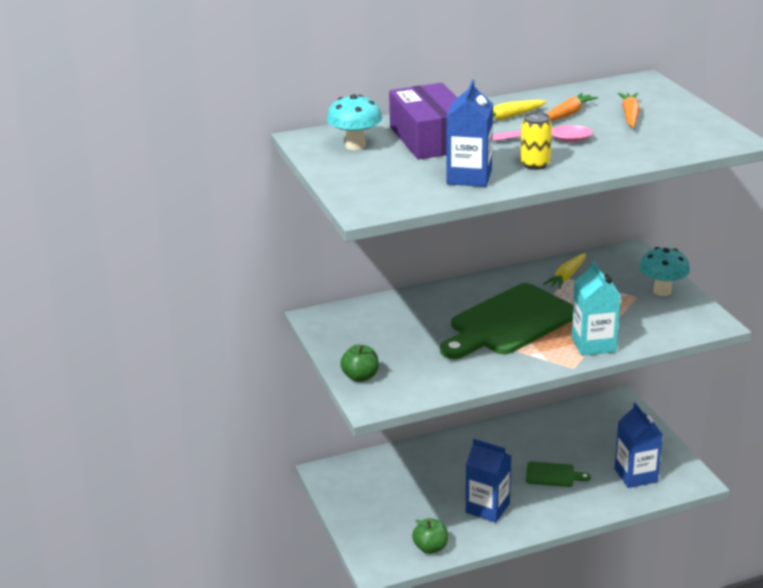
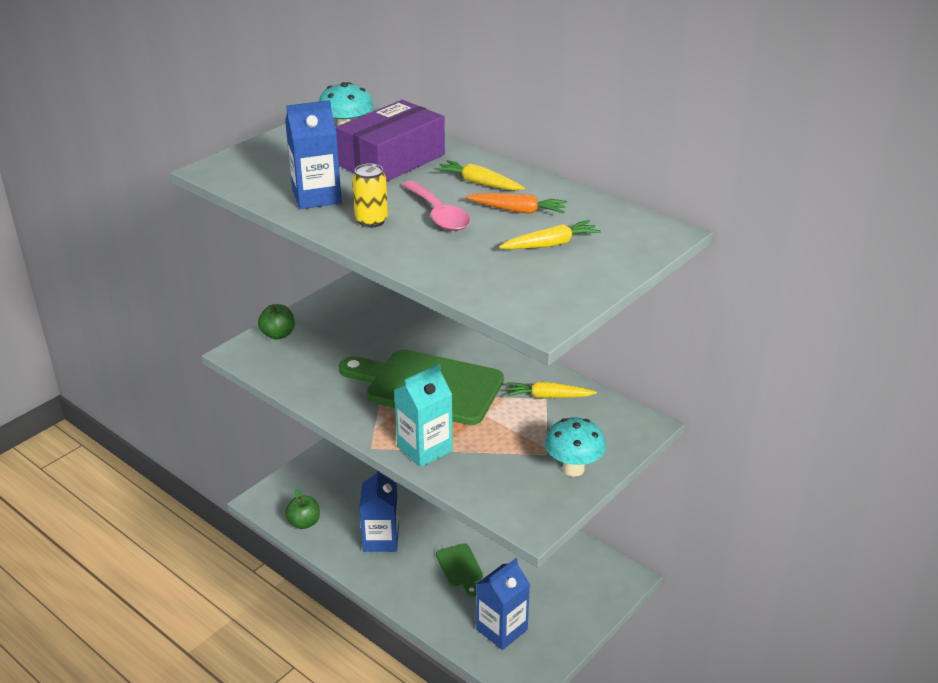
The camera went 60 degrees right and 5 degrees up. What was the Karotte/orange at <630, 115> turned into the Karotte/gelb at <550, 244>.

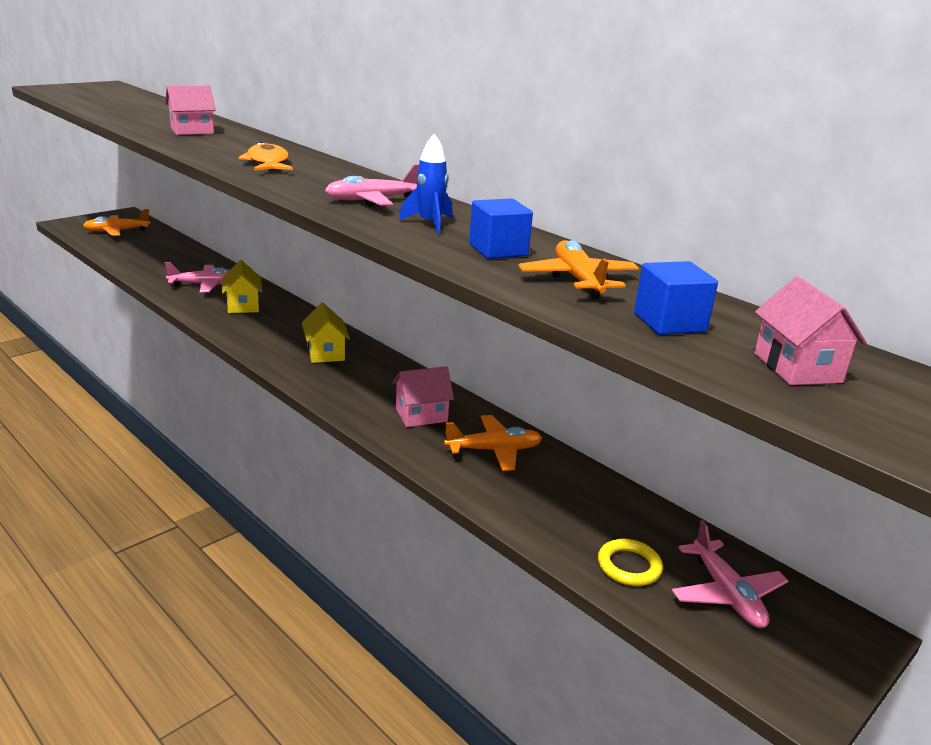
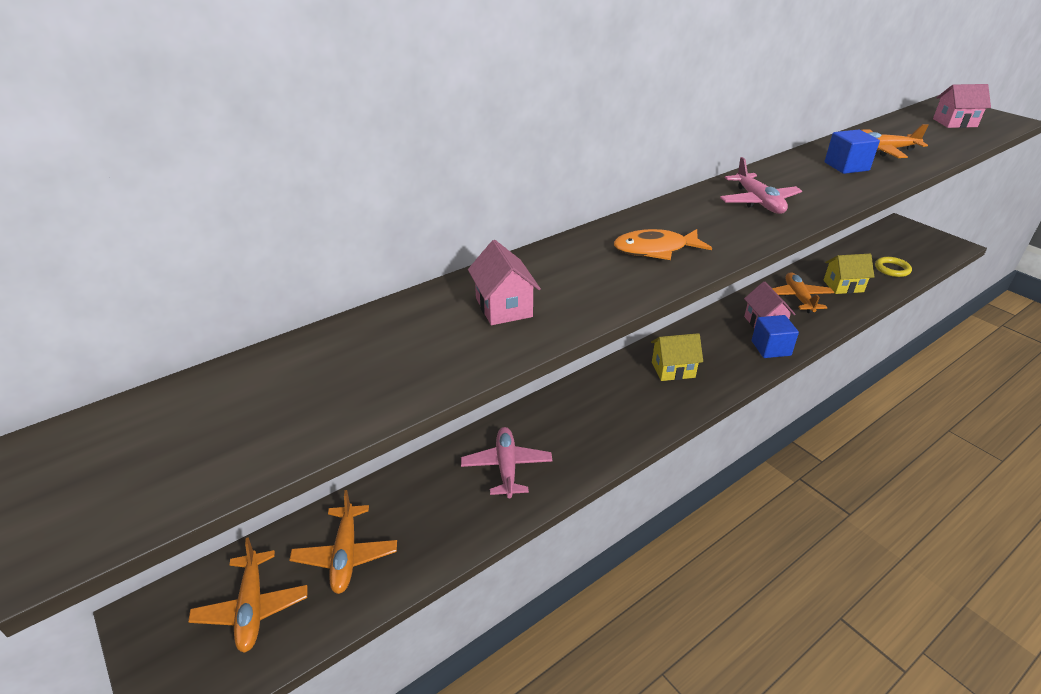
The camera went 80 degrees left and 10 degrees up. The second view gained the Flugzeug/orange at <346, 555>. The Kubus/blau ended up elsewhere, having gone from <669, 322> to <771, 348>. The Haus/gelb ended up elsewhere, having gone from <243, 306> to <843, 286>. The second view lost the Rakete/blau at <429, 224>. The second view lost the Flugzeug/rosa at <726, 594>.

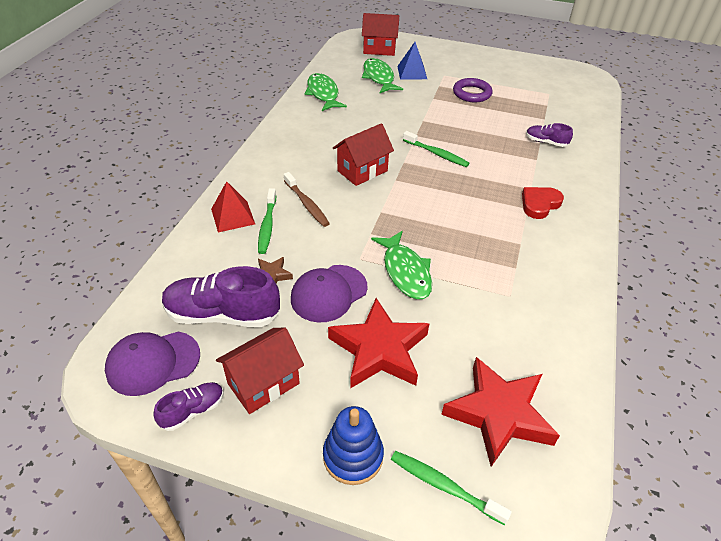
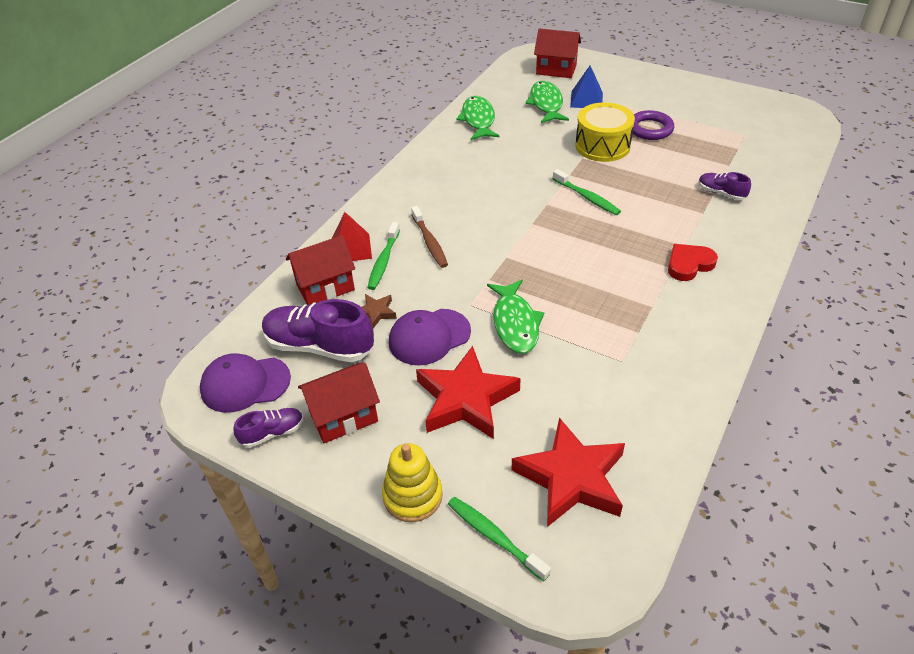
The camera went 15 degrees right and 0 degrees up. The Haus/rot ended up elsewhere, having gone from <362, 171> to <325, 287>. What was the Stapelspielzeug/blau at <353, 456> turned into the Stapelspielzeug/gelb at <412, 496>. The second view gained the Trommel/gelb at <602, 146>.

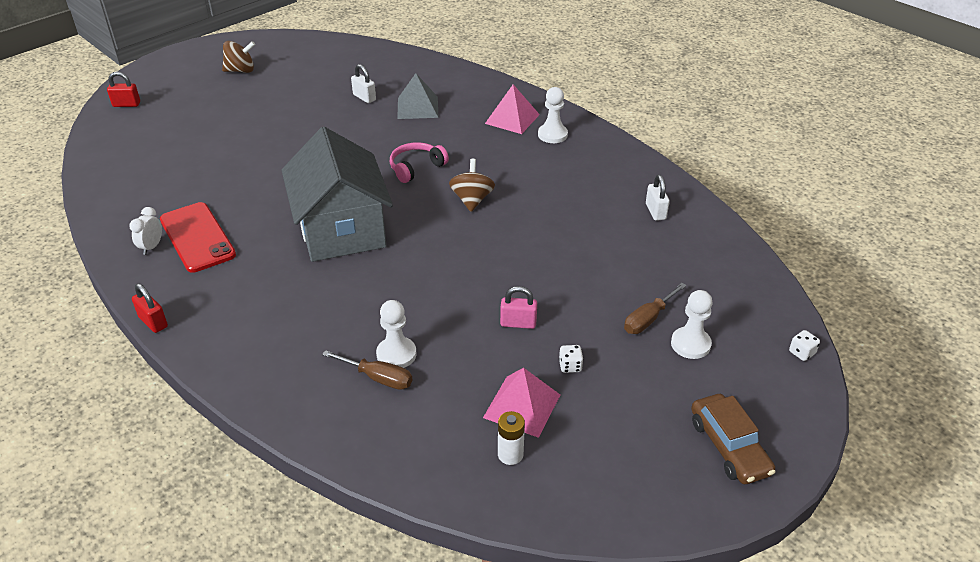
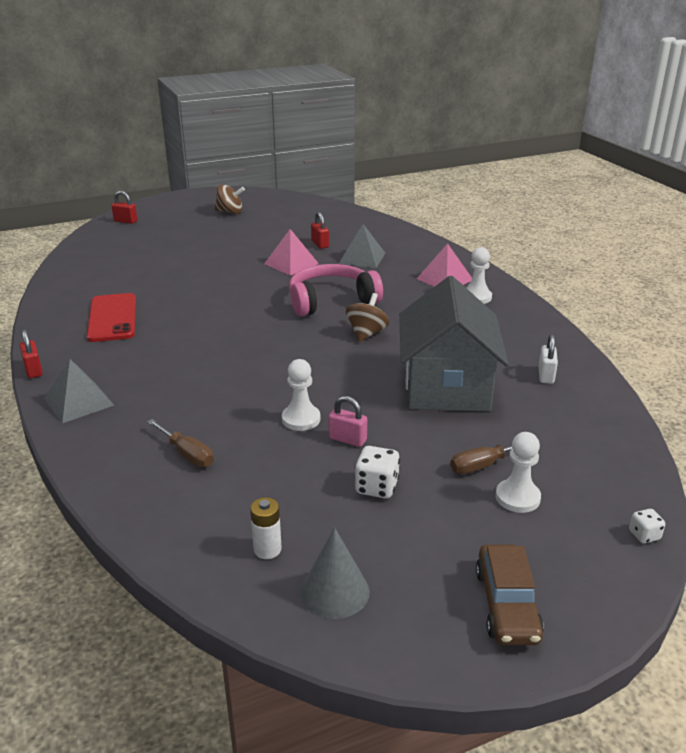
The camera went 20 degrees right and 10 degrees down. The second view gained the Pyramide/grau at <79, 402>. The Pyramide/rosa ended up elsewhere, having gone from <522, 406> to <291, 263>. The Bauer/weiß ended up elsewhere, having gone from <396, 354> to <301, 419>. The size of the Kopfhörer/rosa at <416, 168> changed by a factor of 1.67. The second view gained the Kegel/grau at <335, 591>. What was the Vorhängeschloss/weiß at <364, 97> turned into the Vorhängeschloss/rot at <320, 244>. The size of the Spielwürfel/weiß at <570, 366> changed by a factor of 1.67. The Haus/grau ended up elsewhere, having gone from <342, 230> to <446, 386>. The second view lost the Wecker/weiß at <152, 247>.

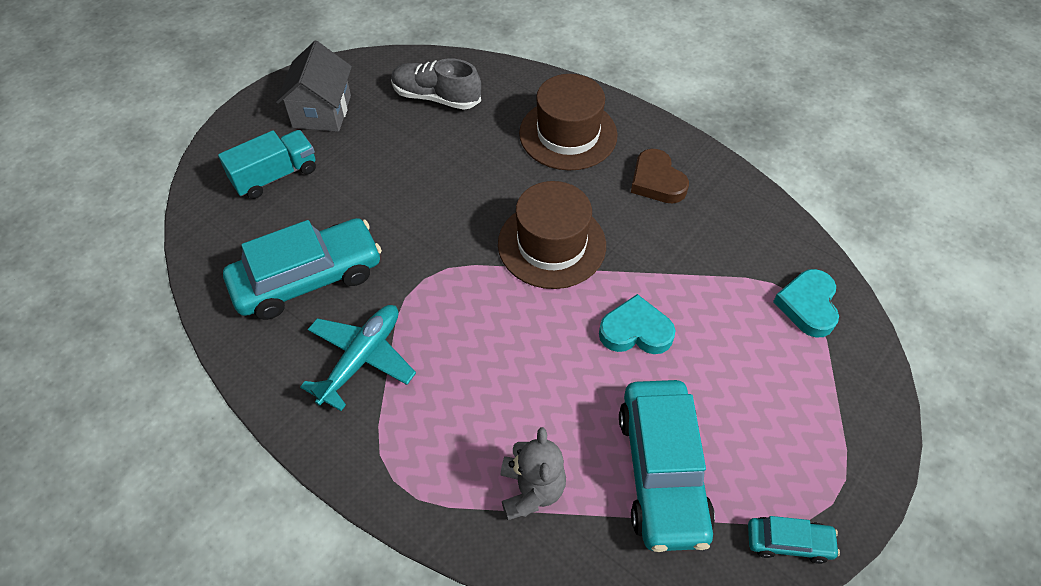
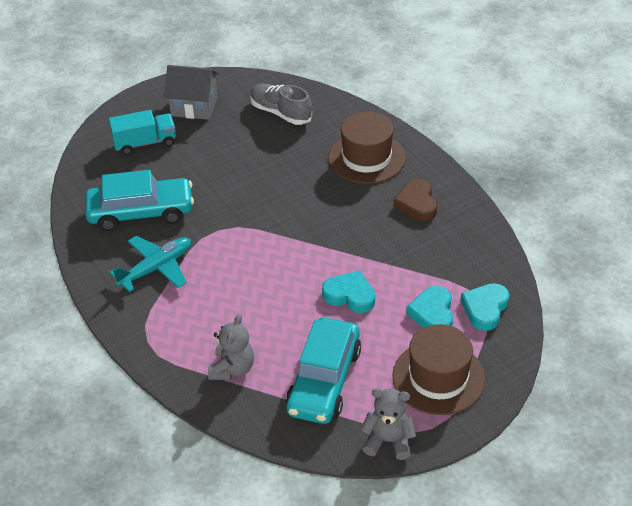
The camera went 20 degrees right and 10 degrees down. The Haus/grau at <322, 111> ended up facing another way, 75 degrees clockwise from before. Where the Auto/türkis stood at <788, 542>, the Teddybär/grau came to stand at <388, 441>. The Hut/braun ended up elsewhere, having gone from <551, 244> to <438, 377>. The second view gained the Herz/türkis at <432, 313>.

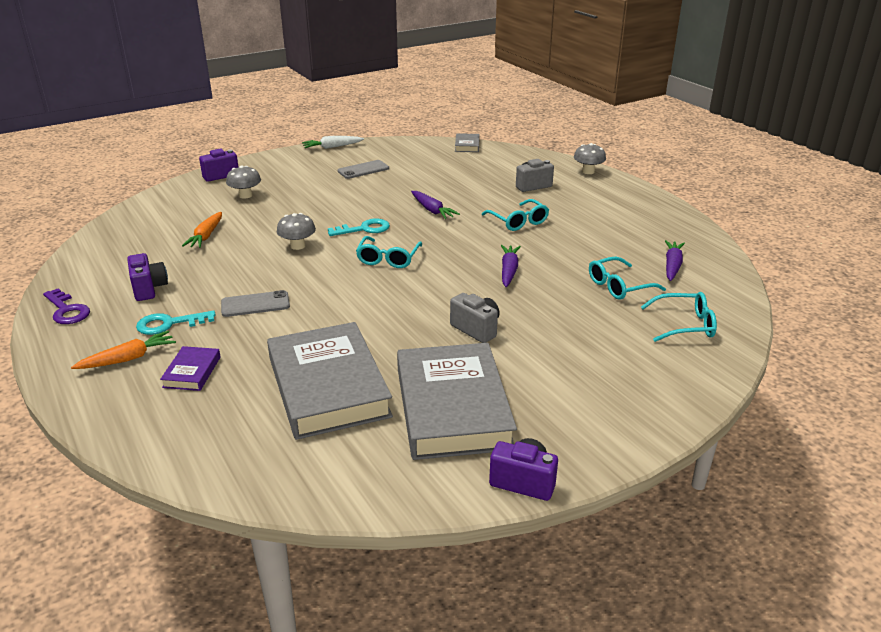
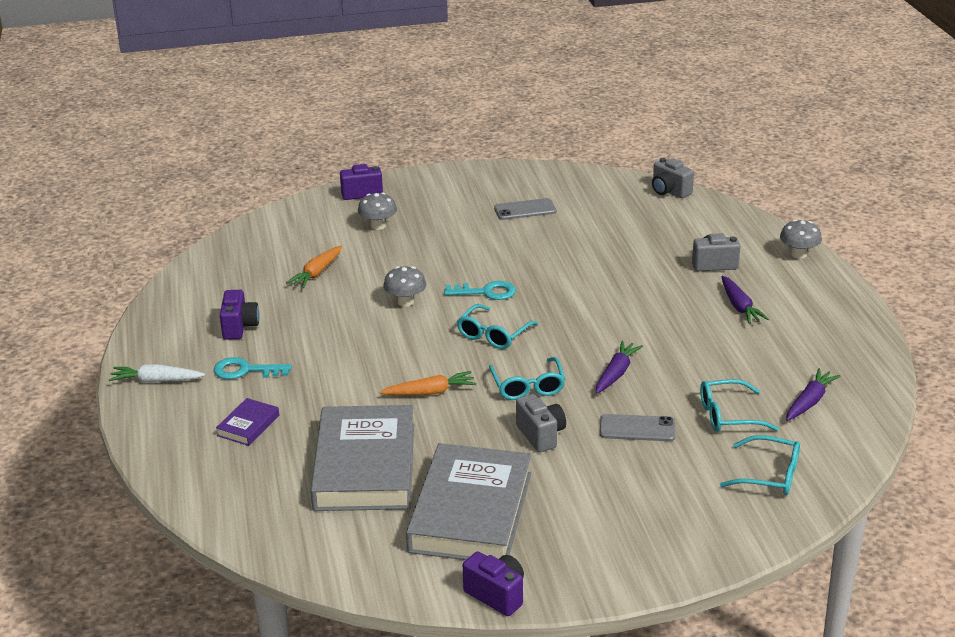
The camera went 20 degrees right and 0 degrees up. The Karotte/weiß ended up elsewhere, having gone from <332, 147> to <156, 381>. The Karotte/orange ended up elsewhere, having gone from <128, 359> to <430, 392>. The Brille/türkis ended up elsewhere, having gone from <518, 222> to <528, 387>. The Handy/grau ended up elsewhere, having gone from <255, 304> to <637, 428>. Where the Buch/grau stood at <467, 145>, the Kamera/grau came to stand at <669, 191>. The Karotte/lila ended up elsewhere, having gone from <432, 210> to <739, 306>. The second view lost the Schlüssel/lila at <67, 310>.

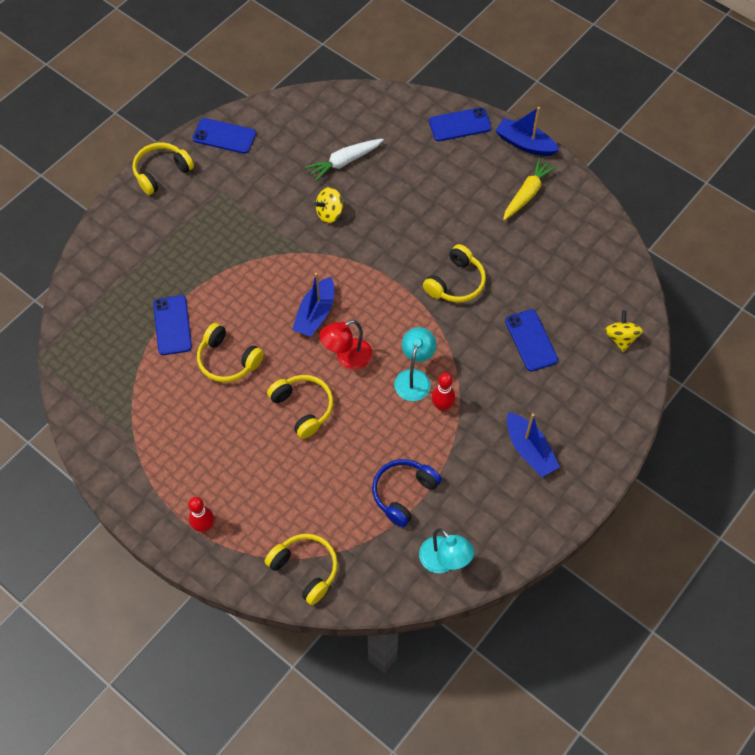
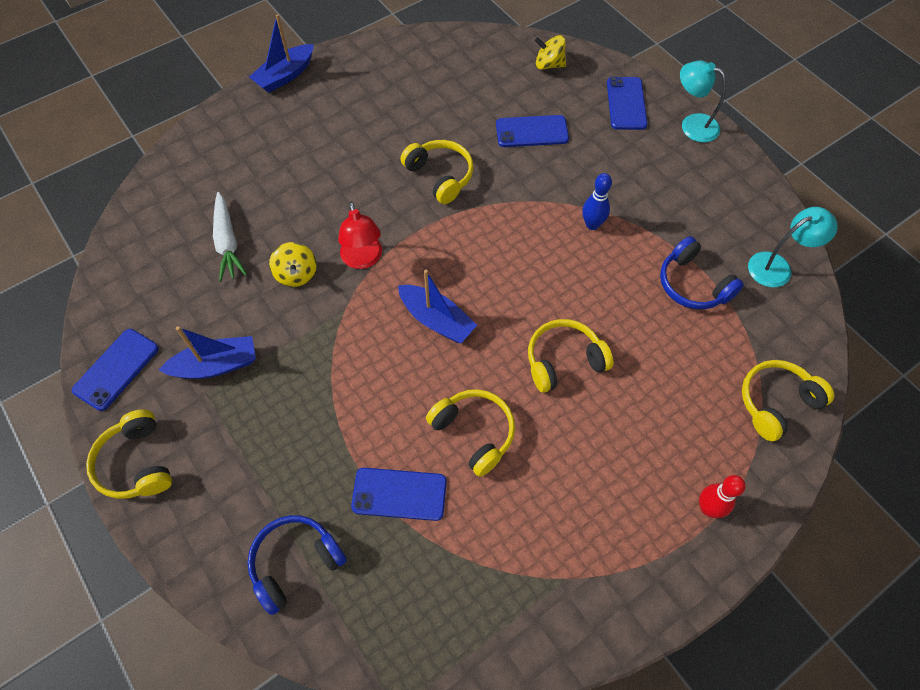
The camera went 75 degrees left and 0 degrees up. The Boot/blau ended up elsewhere, having gone from <529, 450> to <216, 365>. The second view gained the Kopfhörer/blau at <295, 563>. The Lampe/rot ended up elsewhere, having gone from <347, 358> to <363, 259>. The Kopfhörer/gelb at <228, 360> ended up facing another way, 90 degrees counterclockwise from before. What was the Bowlingkegel/rot at <442, 406> turned into the Bowlingkegel/blau at <592, 224>. The Handy/blau ended up elsewhere, having gone from <459, 125> to <626, 103>. The Lampe/türkis ended up elsewhere, having gone from <414, 378> to <692, 125>. The second view lost the Karotte/gelb at <527, 194>.

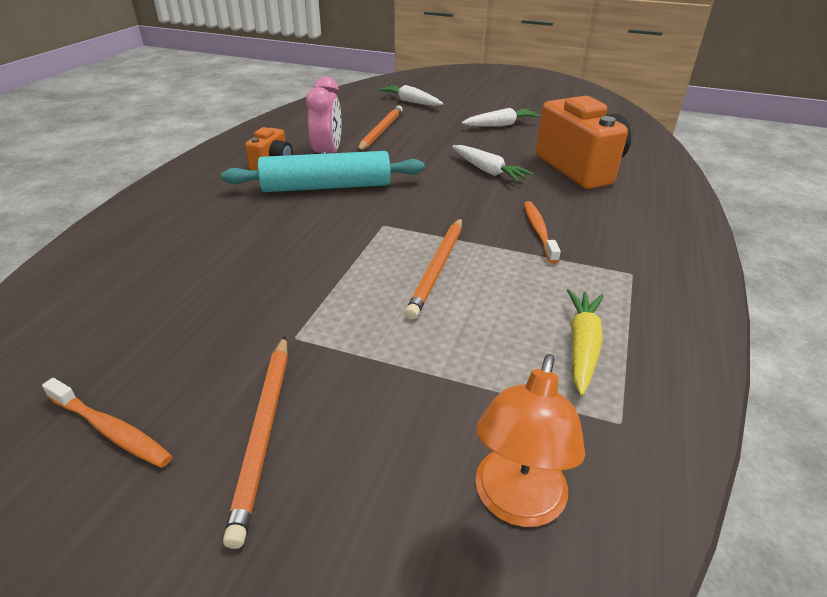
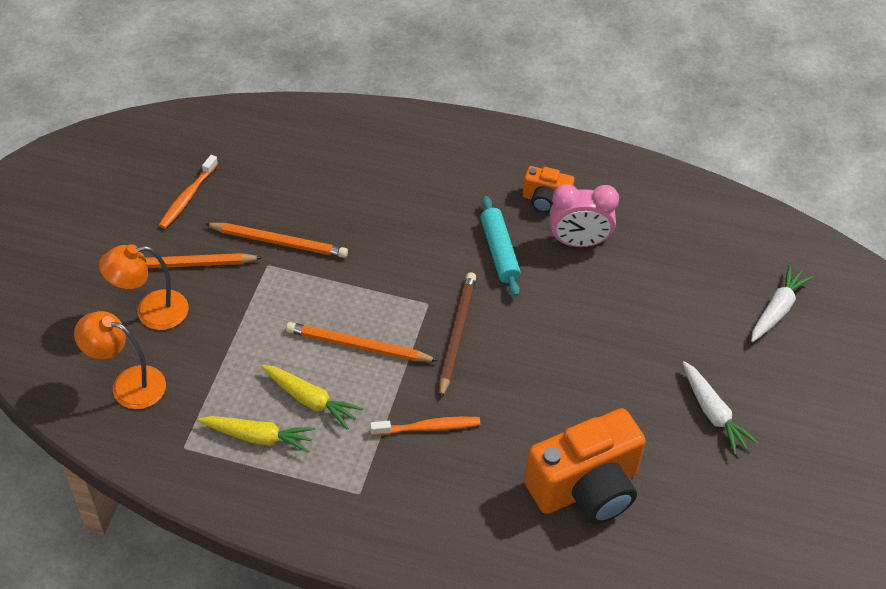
The camera went 85 degrees right and 15 degrees up. The second view gained the Lampe/orange at <151, 312>. The Bleistift/orange ended up elsewhere, having gone from <380, 131> to <279, 242>. The second view gained the Karotte/gelb at <310, 400>. The second view gained the Bleistift/braun at <456, 334>. The size of the Nudelholz/türkis at <326, 186> changed by a factor of 0.64. The second view lost the Karotte/weiß at <488, 171>.

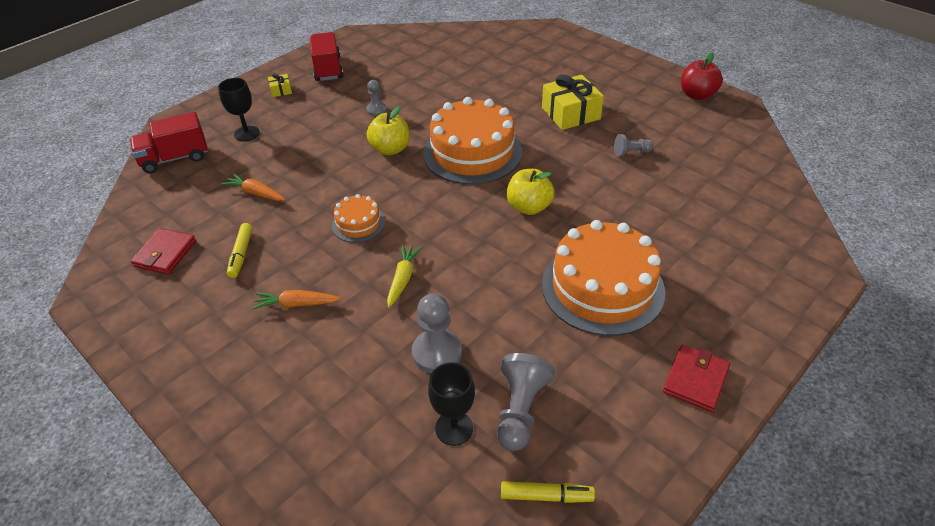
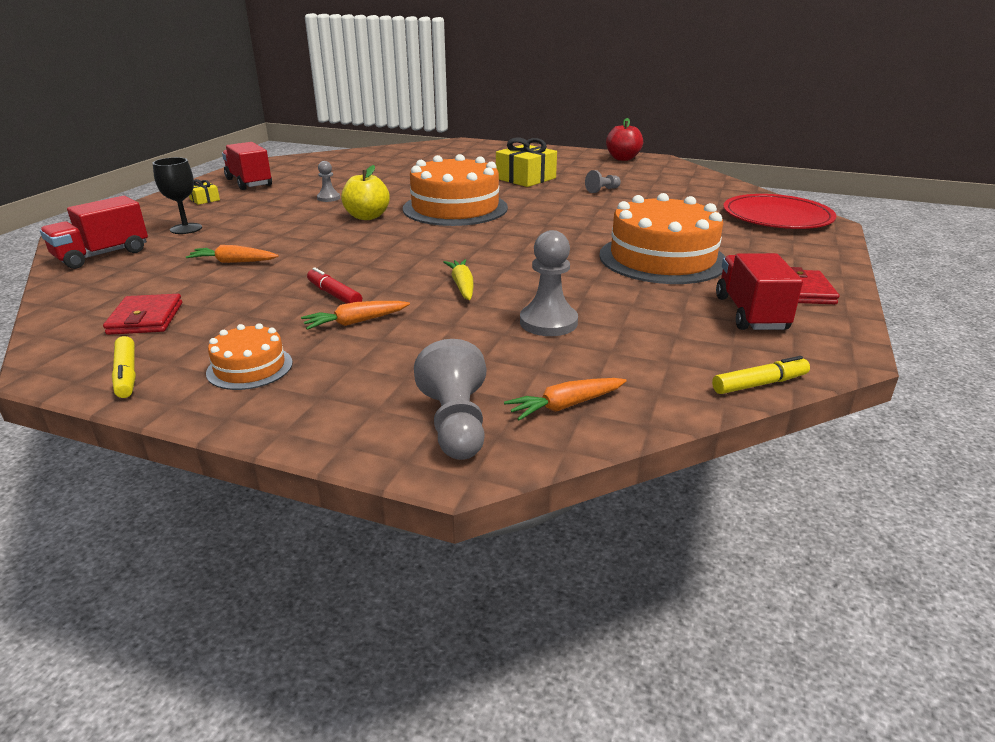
The camera went 25 degrees left and 15 degrees down. The Filzstift/gelb ended up elsewhere, having gone from <241, 254> to <126, 374>. The Kuchen/orange ended up elsewhere, having gone from <358, 224> to <250, 367>. The second view gained the Filzstift/rot at <334, 295>. The Bauer/grau ended up elsewhere, having gone from <520, 410> to <455, 424>. The second view gained the Karotte/orange at <565, 406>. The second view gained the Lastwagen/rot at <750, 313>. The second view gained the Teller/rot at <777, 216>. The second view lost the Kelch/schwarz at <454, 428>. The second view lost the Apfel/gelb at <529, 207>.

